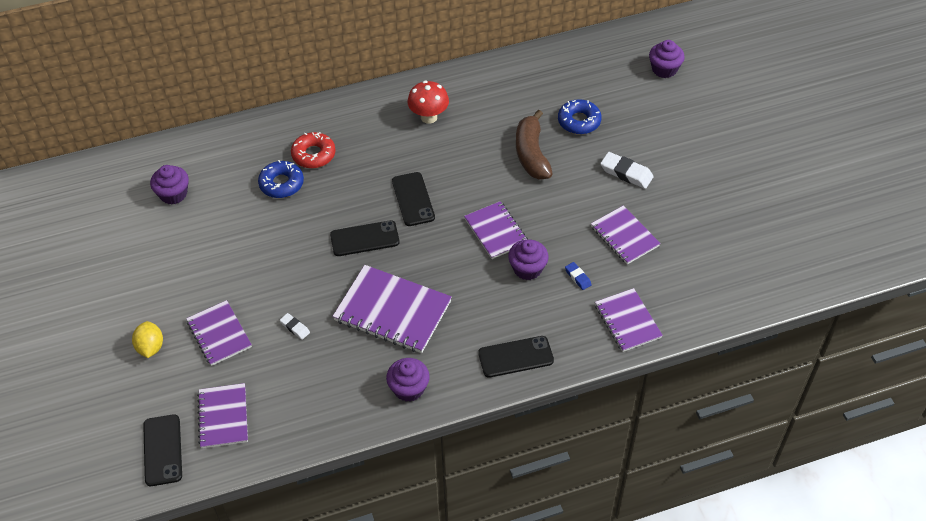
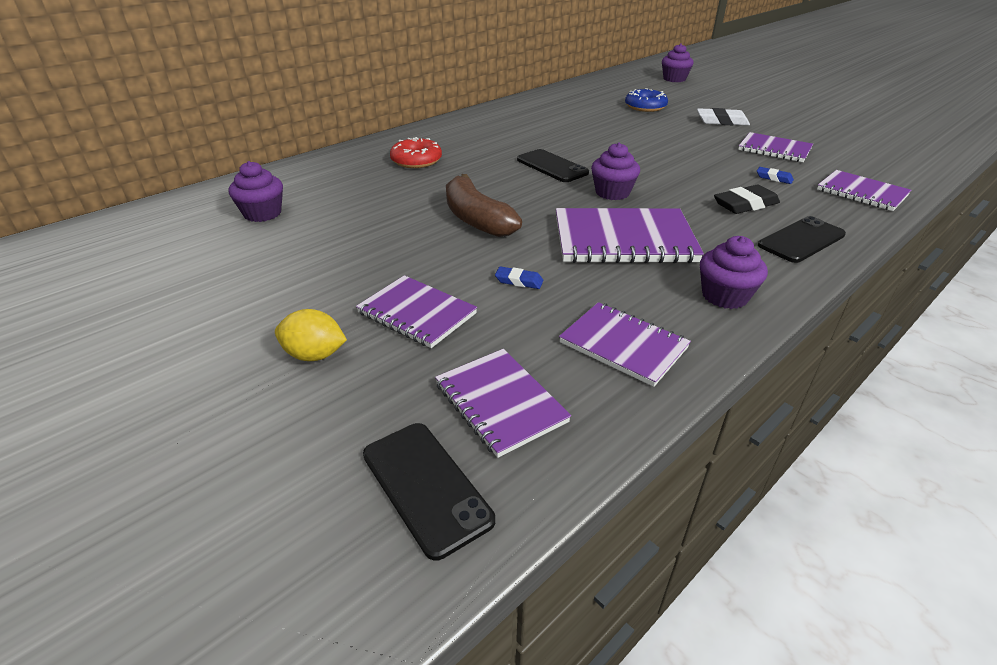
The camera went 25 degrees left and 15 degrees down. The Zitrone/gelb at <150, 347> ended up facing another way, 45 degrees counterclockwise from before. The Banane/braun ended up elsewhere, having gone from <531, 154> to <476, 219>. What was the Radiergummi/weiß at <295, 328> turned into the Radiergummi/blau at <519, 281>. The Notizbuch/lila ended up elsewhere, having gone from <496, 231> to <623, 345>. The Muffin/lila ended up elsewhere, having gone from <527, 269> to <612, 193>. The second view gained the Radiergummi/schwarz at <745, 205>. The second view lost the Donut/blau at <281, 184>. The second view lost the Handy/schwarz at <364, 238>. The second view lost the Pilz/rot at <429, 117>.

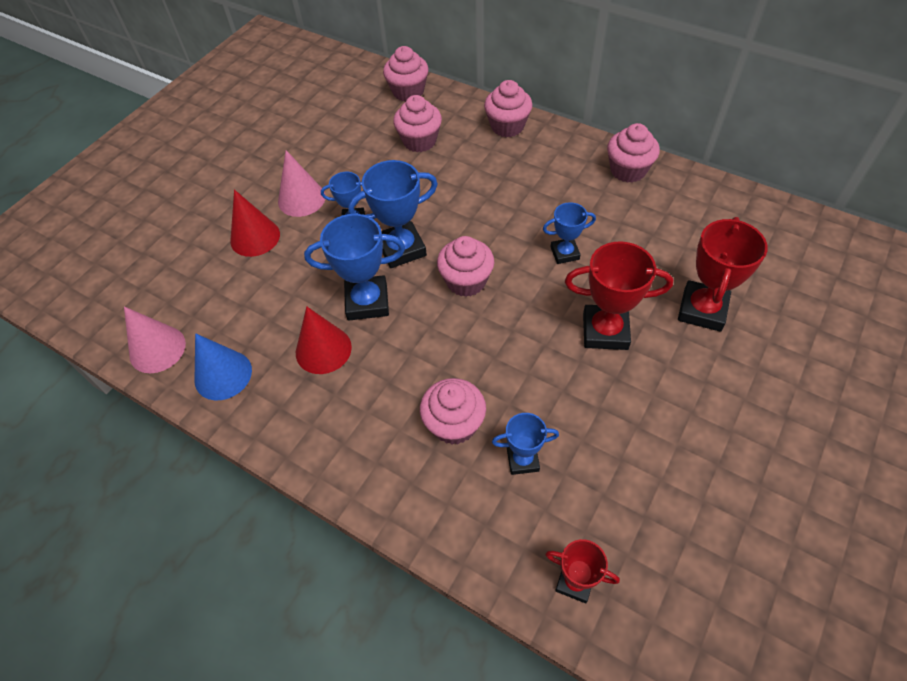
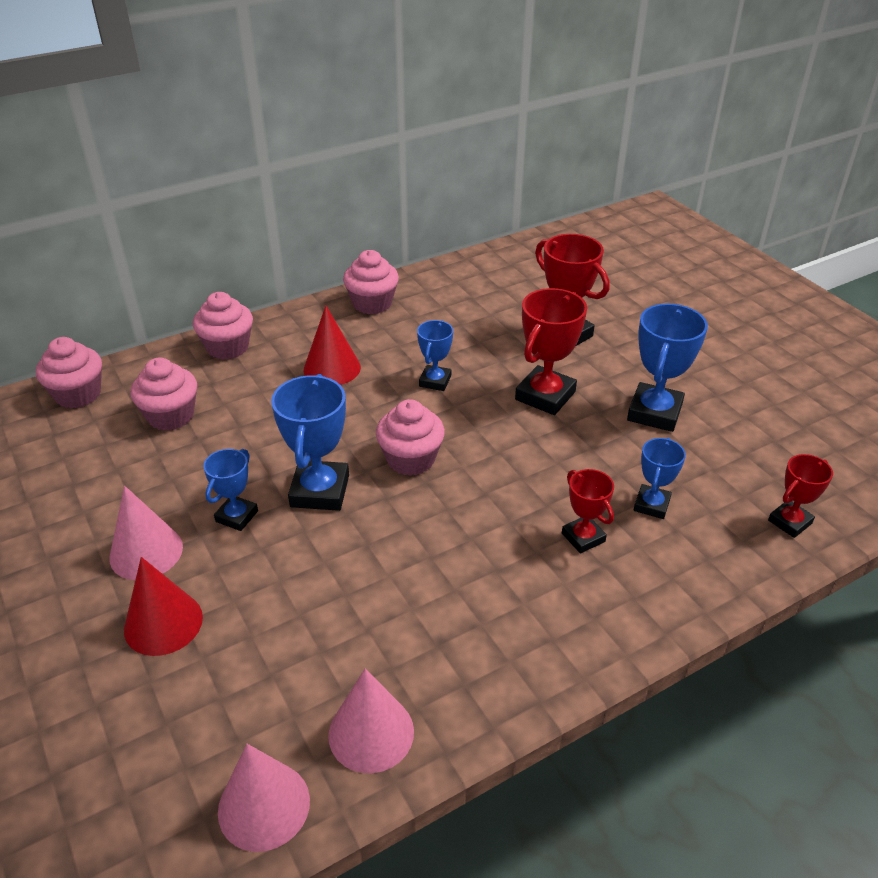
The camera went 65 degrees left and 15 degrees down. The Kegel/rot ended up elsewhere, having gone from <323, 349> to <332, 368>. What was the Kegel/blau at <223, 375> turned into the Kegel/rosa at <371, 733>. Where the Muffin/rosa stood at <454, 424>, the Pokal/rot came to stand at <583, 537>. The Pokal/blau ended up elsewhere, having gone from <367, 302> to <654, 412>.

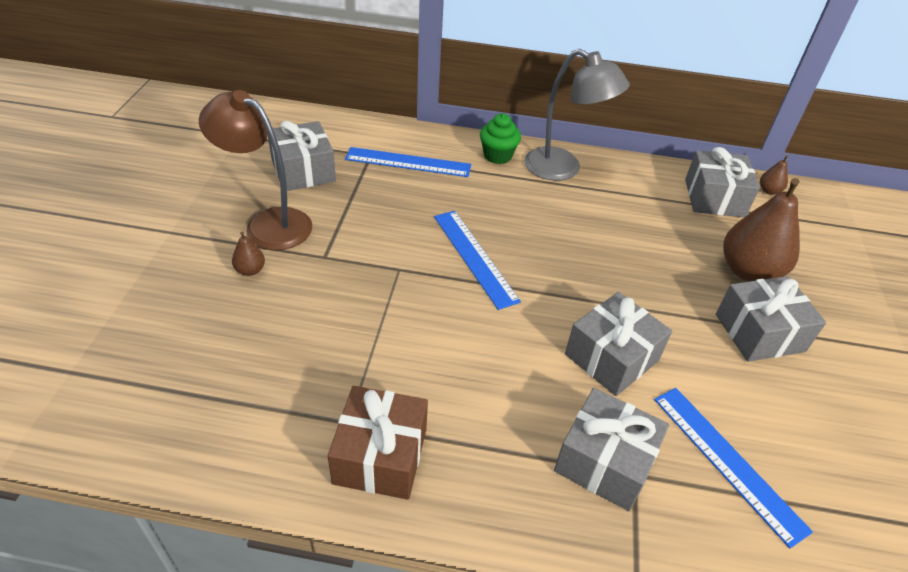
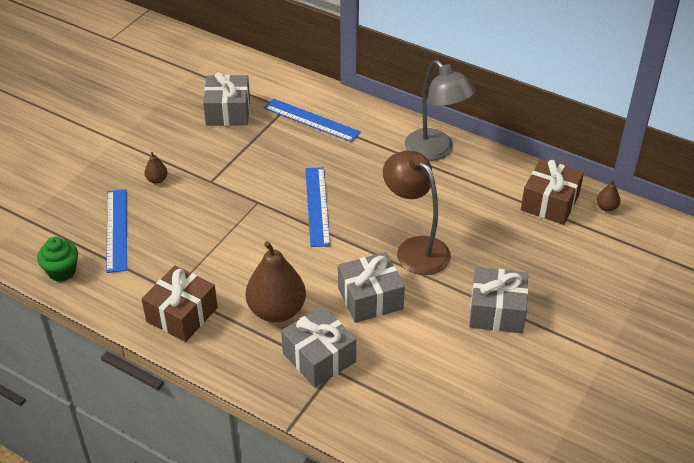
The camera went 25 degrees right and 0 degrees up. The Muffin/grün ended up elsewhere, having gone from <497, 156> to <62, 271>. The Lineal/blau ended up elsewhere, having gone from <727, 461> to <117, 230>. The Birne/braun ended up elsewhere, having gone from <748, 271> to <276, 310>. The Lampe/braun ended up elsewhere, having gone from <268, 223> to <415, 249>. What was the Geschenk/grau at <714, 198> turned into the Geschenk/braun at <550, 203>.

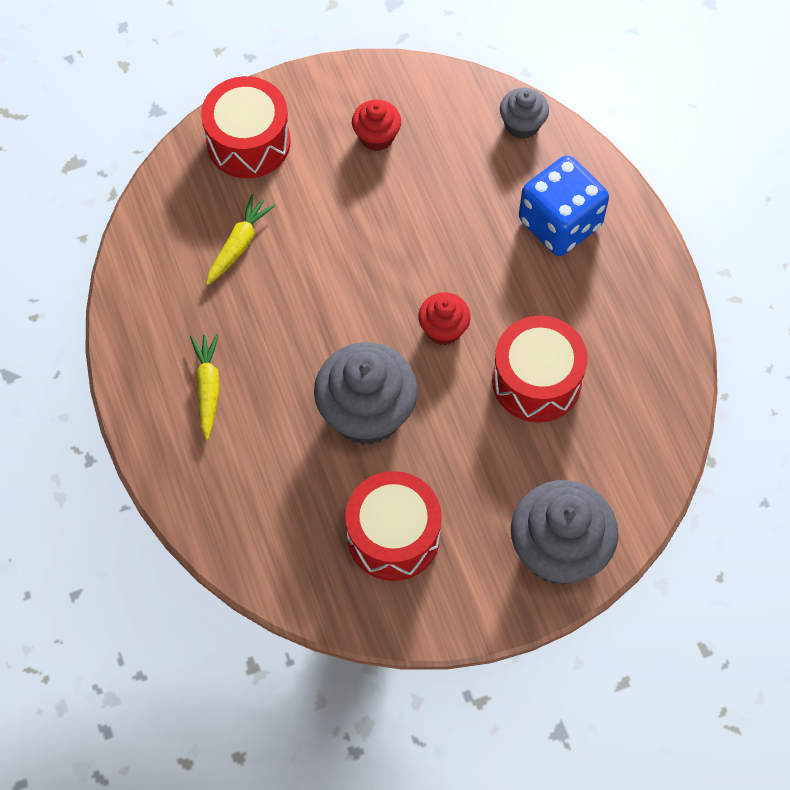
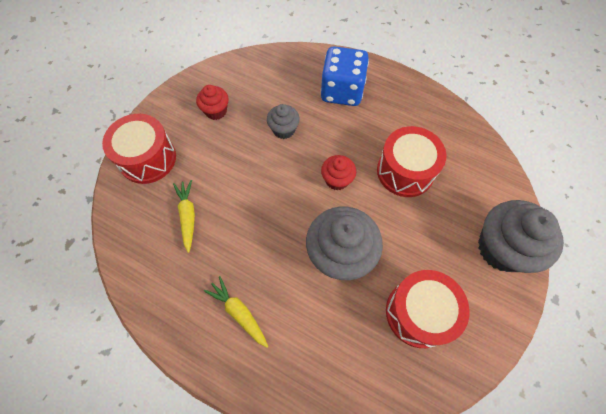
The camera went 40 degrees left and 0 degrees up. The Muffin/grau ended up elsewhere, having gone from <522, 124> to <283, 130>.

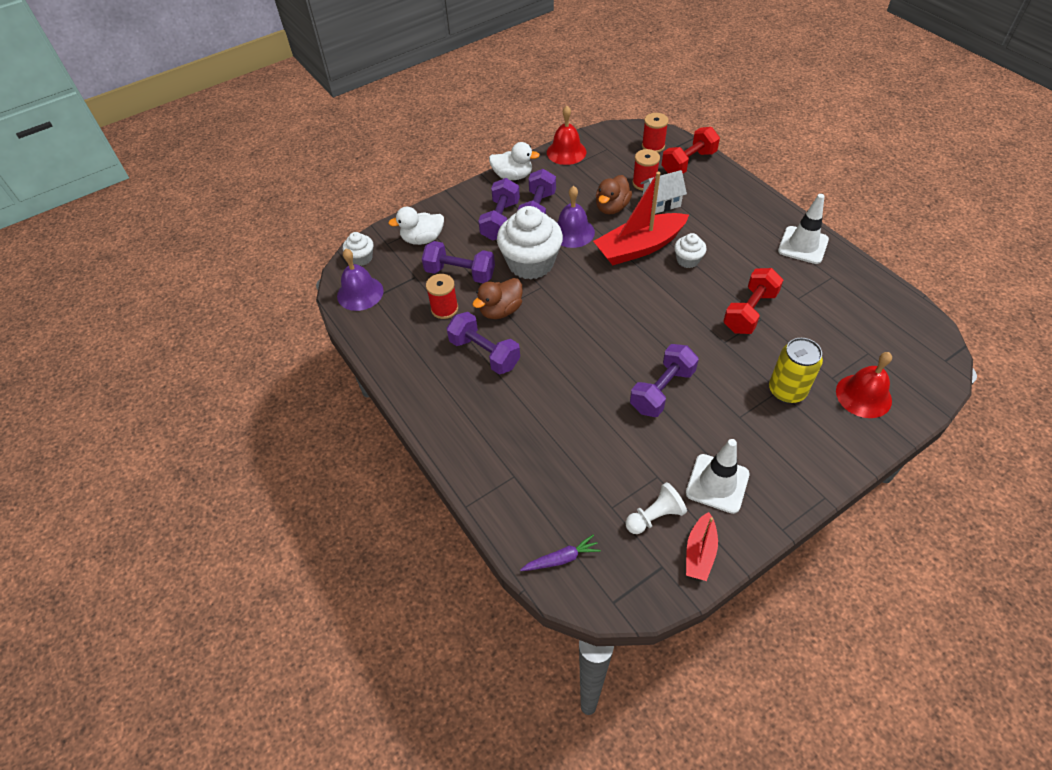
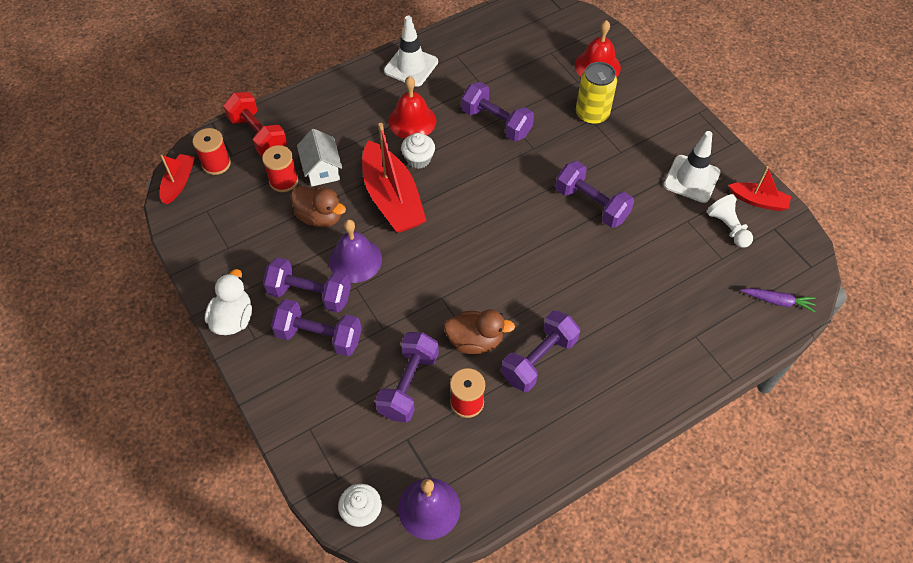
The camera went 90 degrees left and 5 degrees up. The second view gained the Boot/rot at <178, 183>. The Glocke/rot ended up elsewhere, having gone from <566, 152> to <412, 121>. The Ente/braun at <500, 310> ended up facing another way, 45 degrees counterclockwise from before. What was the Hantel/rot at <749, 312> turned into the Hantel/lila at <496, 122>. The Karotte/lila at <561, 559> ended up facing another way, 120 degrees clockwise from before. The second view lost the Ente/weiß at <422, 239>. The second view lost the Muffin/weiß at <530, 263>.

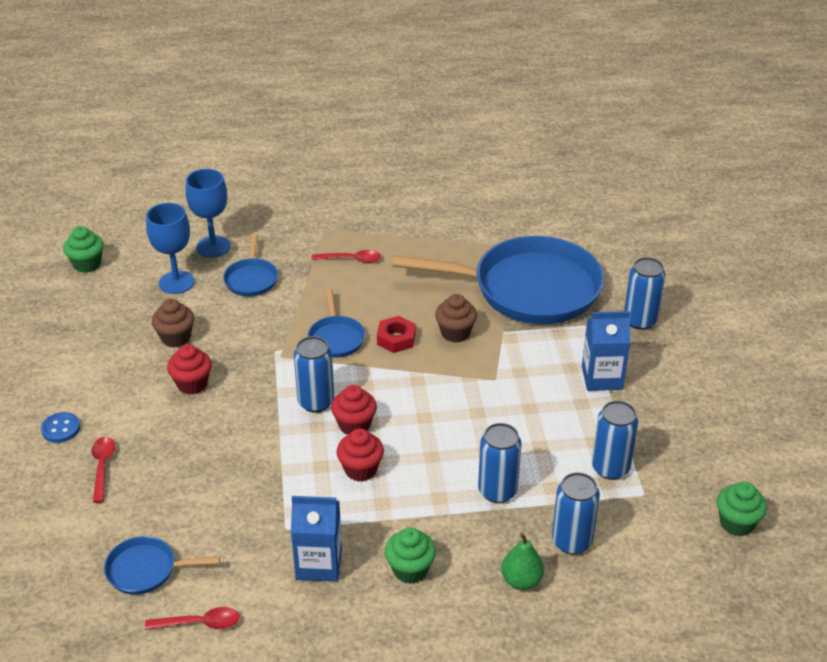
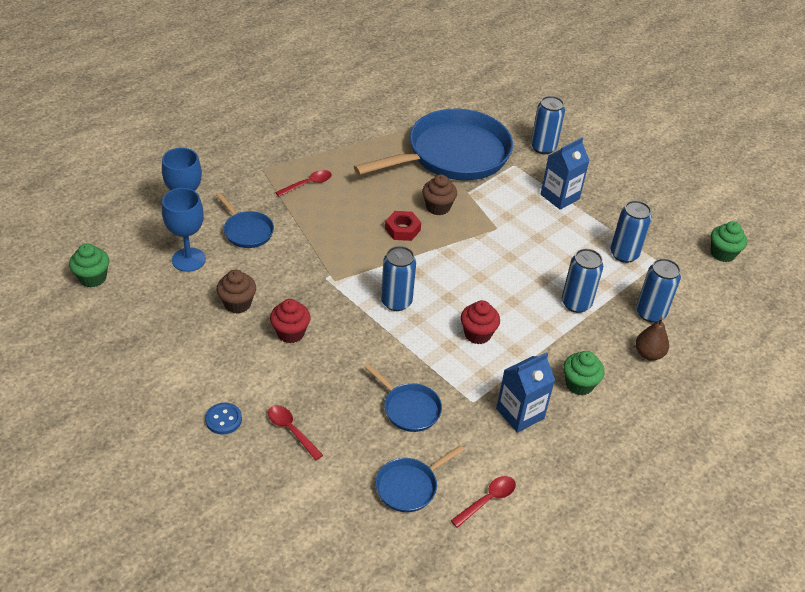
The camera went 40 degrees left and 5 degrees up. The Pfanne/blau ended up elsewhere, having gone from <336, 338> to <409, 408>. What was the Birne/grün at <521, 580> turned into the Birne/braun at <648, 354>. The second view lost the Muffin/rot at <354, 425>.

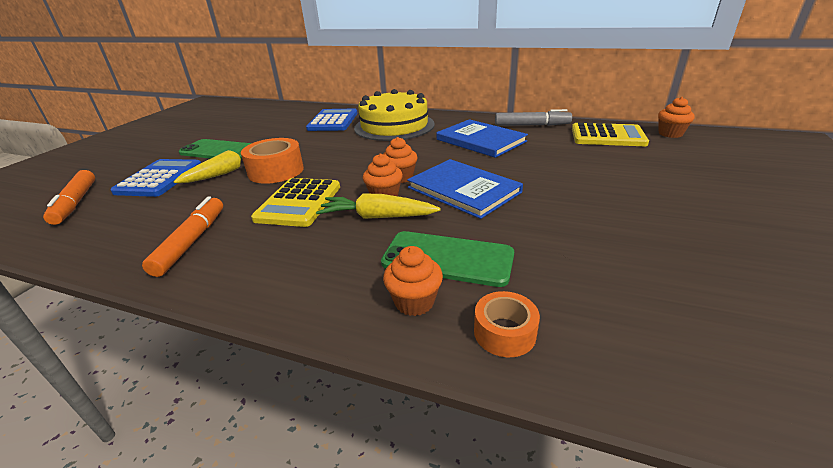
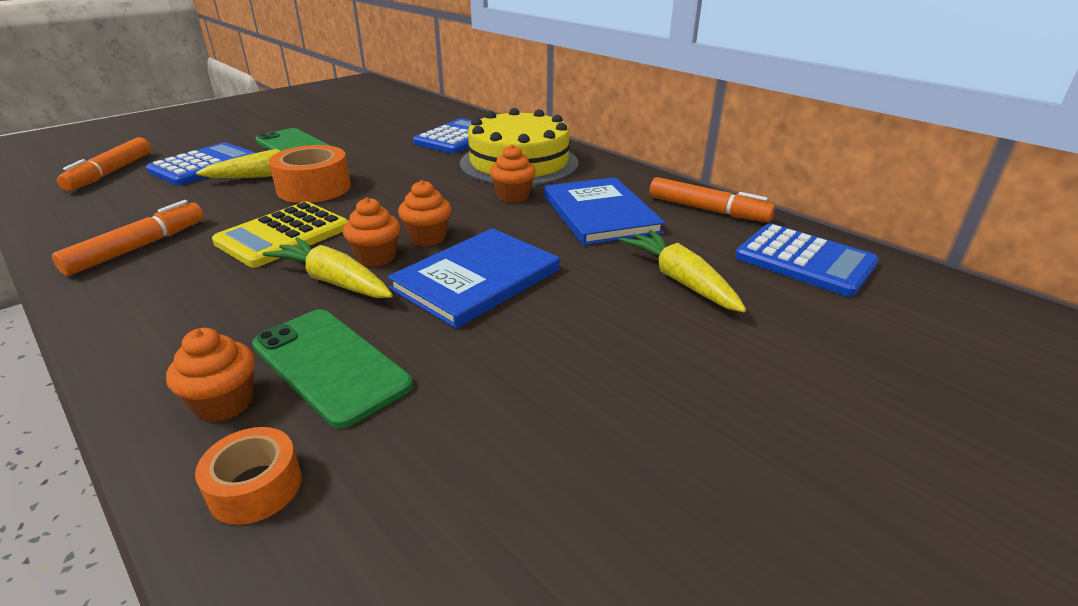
The camera went 25 degrees right and 0 degrees up. The Buch/blau at <463, 190> ended up facing another way, 60 degrees clockwise from before. The Muffin/orange ended up elsewhere, having gone from <670, 134> to <513, 196>. The second view gained the Karotte/gelb at <680, 280>. What was the Filzstift/grau at <531, 125> turned into the Filzstift/orange at <707, 210>. What was the Taschenrechner/gelb at <607, 136> turned into the Taschenrechner/blau at <804, 260>.

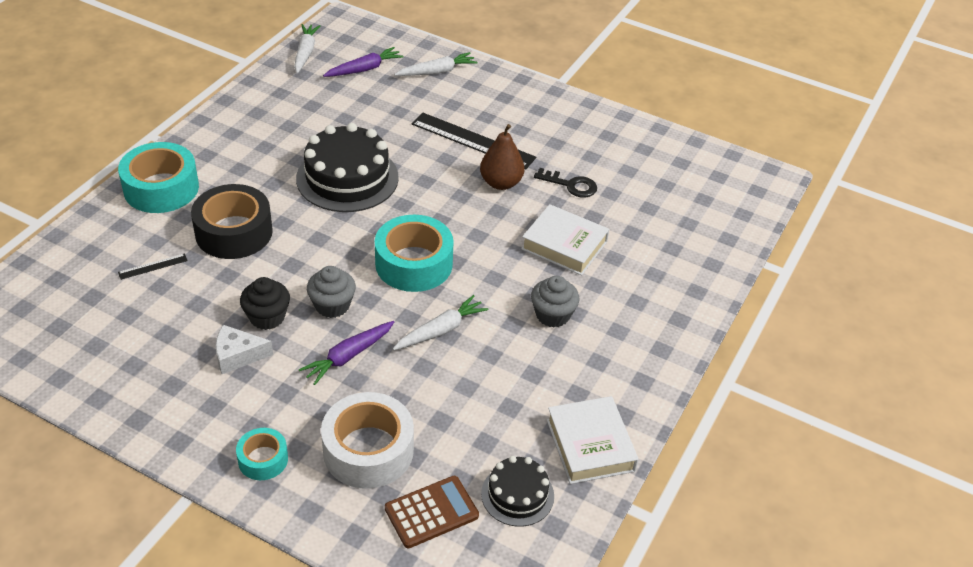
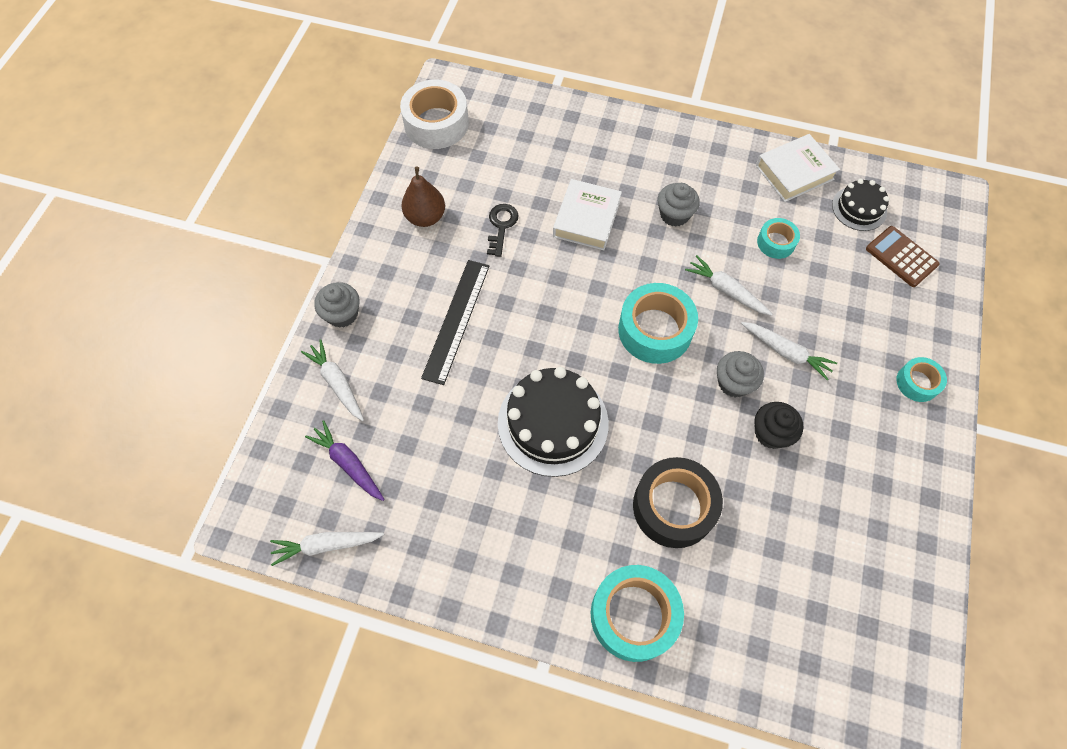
The camera went 100 degrees left and 20 degrees up. The second view gained the Muffin/grau at <342, 314>. The Klebeband/weiß ended up elsewhere, having gone from <368, 450> to <436, 123>. The Birne/braun ended up elsewhere, having gone from <501, 183> to <425, 217>. What was the Karotte/lila at <348, 356> turned into the Karotte/weiß at <786, 352>. The second view gained the Klebeband/türkis at <776, 242>. The second view lost the Lineal/schwarz at <153, 266>. The second view lost the Käse/weiß at <238, 355>.

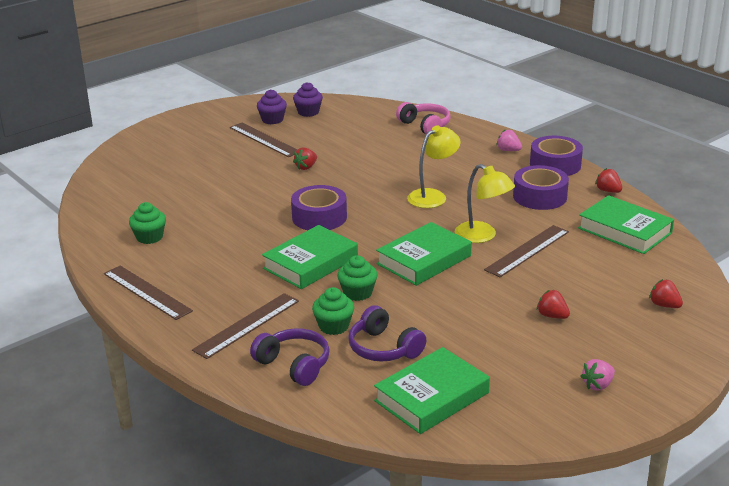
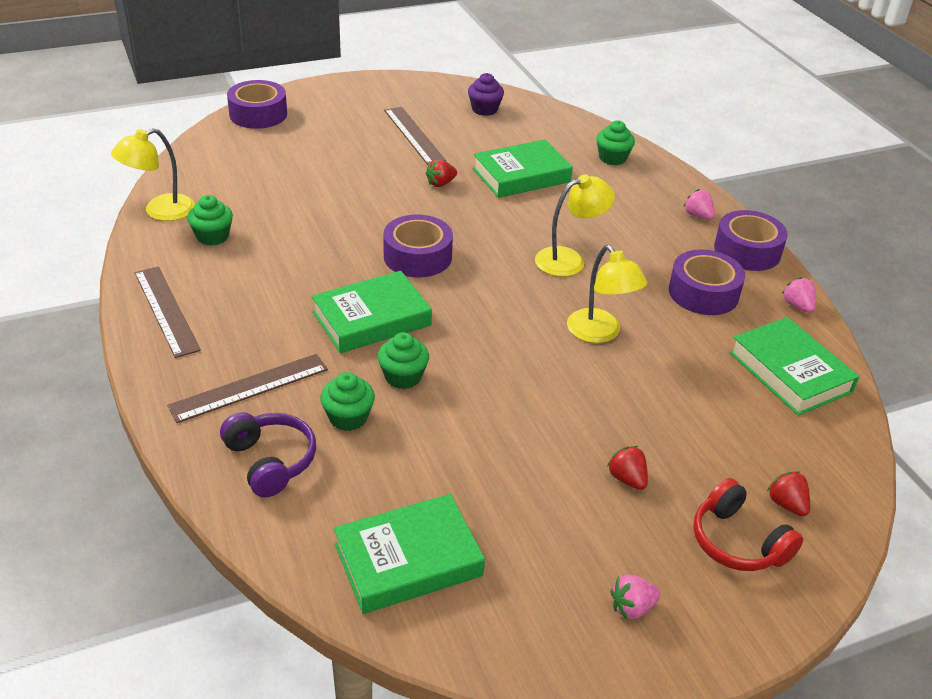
The camera went 15 degrees right and 10 degrees up. The second view gained the Lampe/gelb at <160, 211>. The second view gained the Klebeband/lila at <258, 114>. The Buch/grün ended up elsewhere, having gone from <424, 260> to <521, 175>. Where the Kopfhörer/rosa stood at <425, 126>, the Muffin/grün came to stand at <612, 158>. The second view gained the Kopfhörer/rot at <738, 542>. What was the Erdbeere/rot at <608, 191> turned into the Erdbeere/rosa at <797, 306>. The second view lost the Muffin/lila at <272, 120>. The second view lost the Kopfhörer/lila at <384, 348>. The second view lost the Lineal/braun at <527, 250>.

